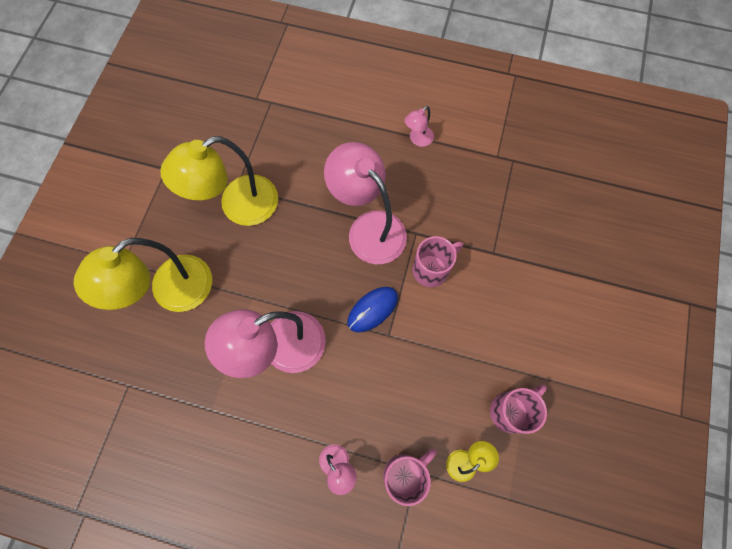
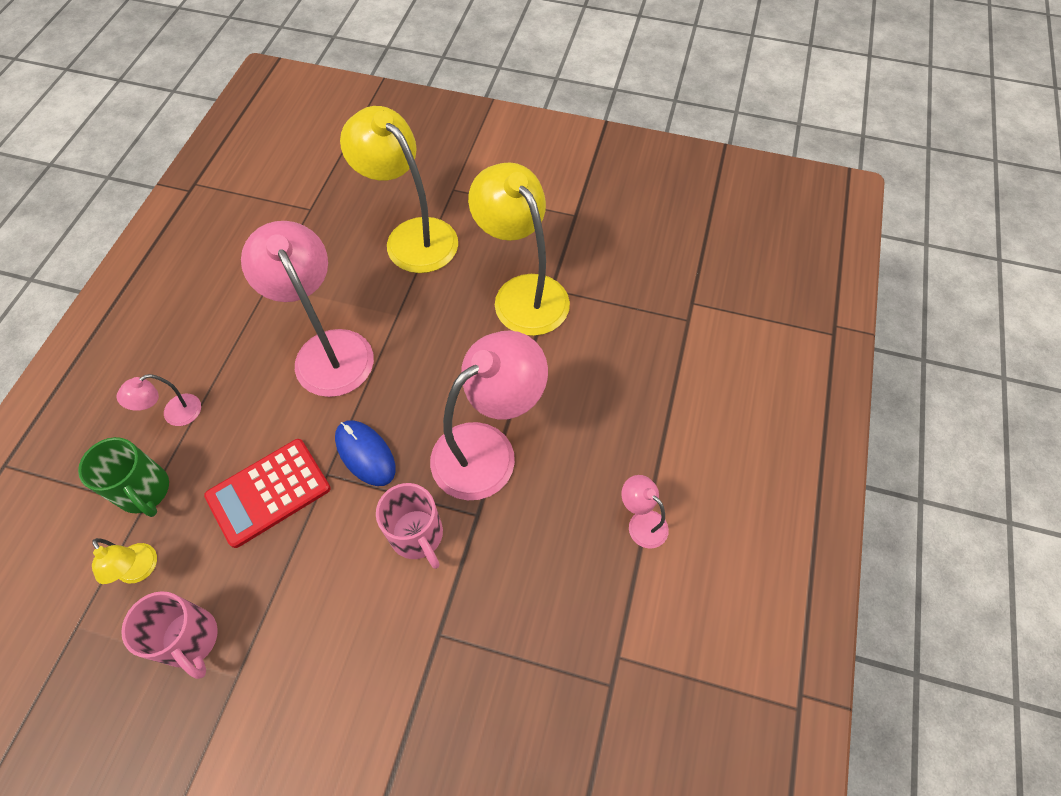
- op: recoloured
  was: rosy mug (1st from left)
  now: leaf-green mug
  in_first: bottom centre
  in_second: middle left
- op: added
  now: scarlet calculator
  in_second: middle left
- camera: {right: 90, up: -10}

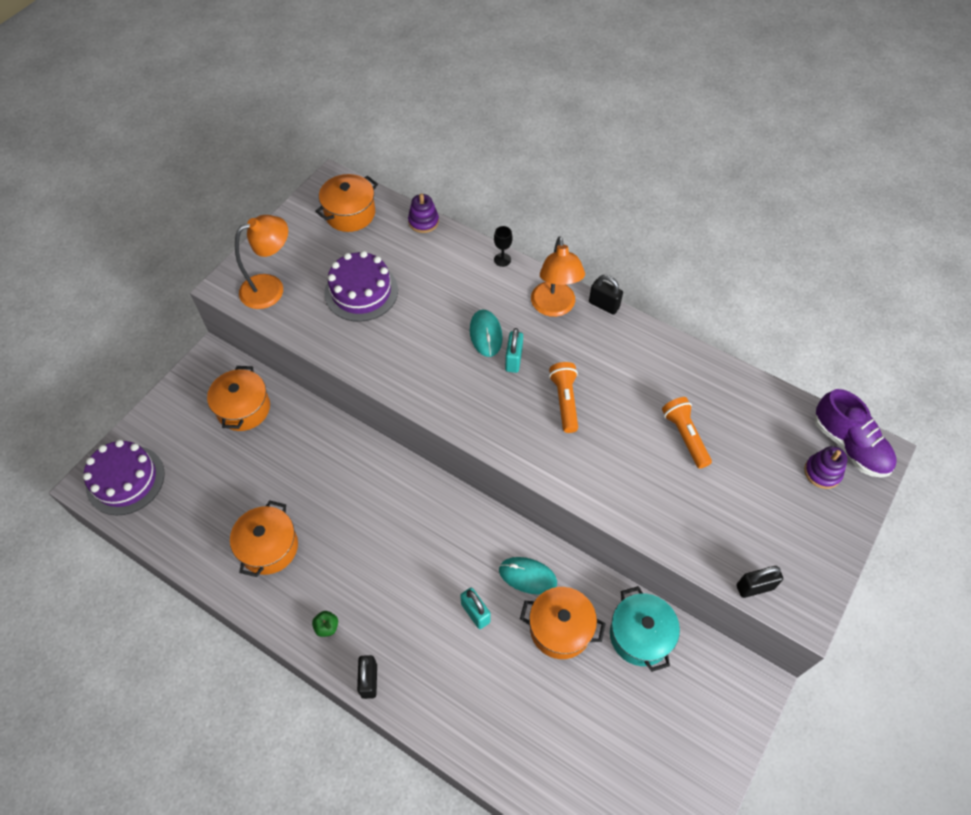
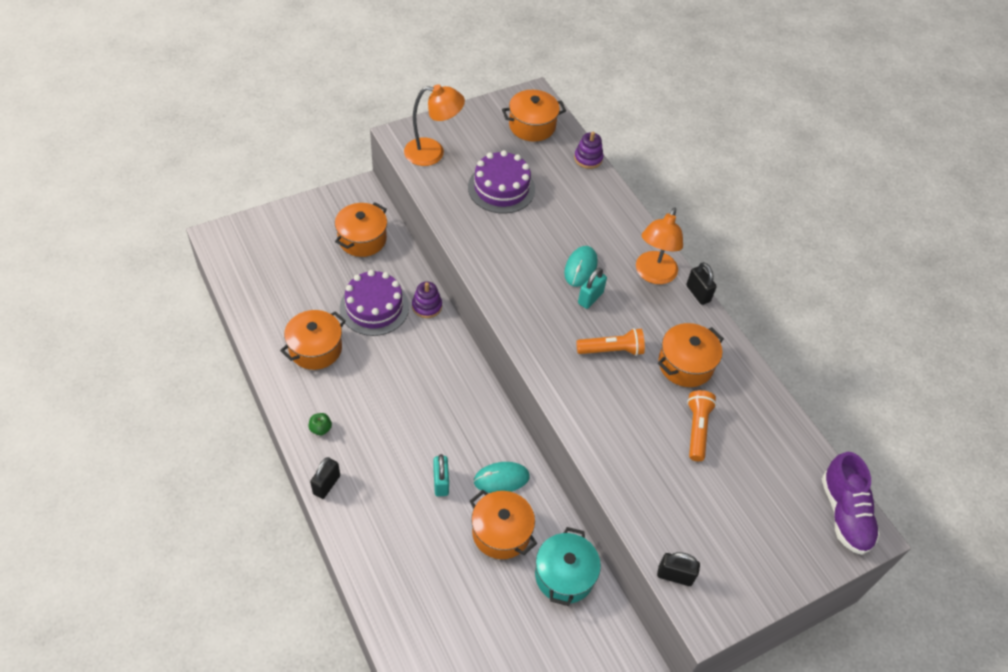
- op: moved
  was: purple cake (1st from left)
  in_first: middle left
  in_second: centre
- op: removed
  was: ebony goblet
  in_first: top centre
- op: turned
  was: aqua computer mouse (2nd from left in the first image)
  in_first: bottom centre
  in_second: bottom centre
  clockwise: -60
- op: turned
  was: orange-coloured flashlight (1st from left)
  in_first: centre
  in_second: centre
  clockwise: 60
- op: moved
  was: purple ring stacker (2nd from left in the first image)
  now: purple ring stacker (1st from left)
  in_first: middle right
  in_second: centre
- op: added
  now: orange-coloured stockpot (5th from left)
  in_second: middle right
- camera: {right: 25, up: -5}

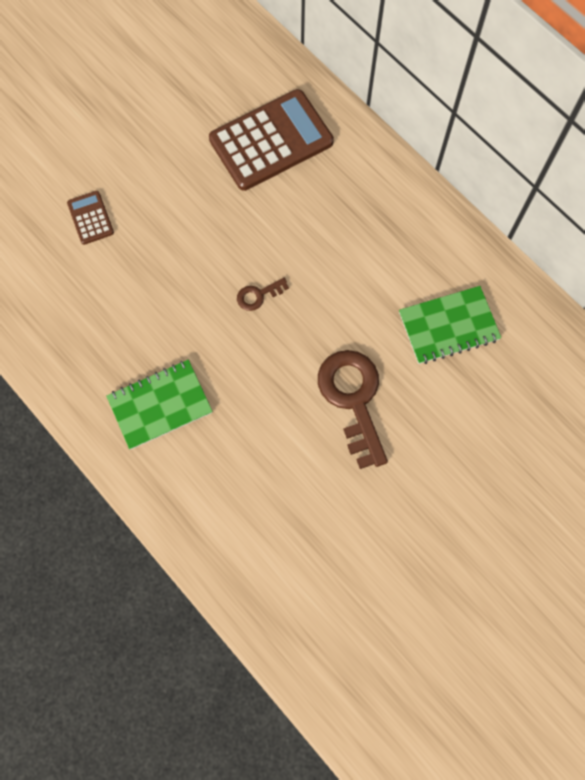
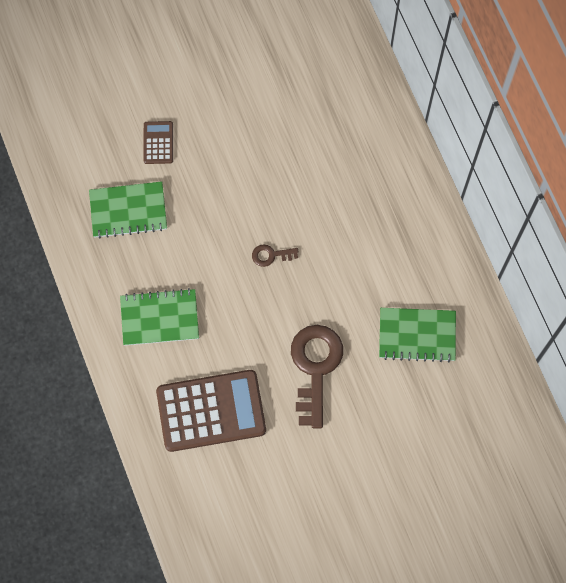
- op: moved
  was: dark brown calculator (2nd from left)
  in_first: top centre
  in_second: bottom centre
- op: added
  now: leaf-green notebook (1st from left)
  in_second: middle left
- camera: {right: 20, up: 0}

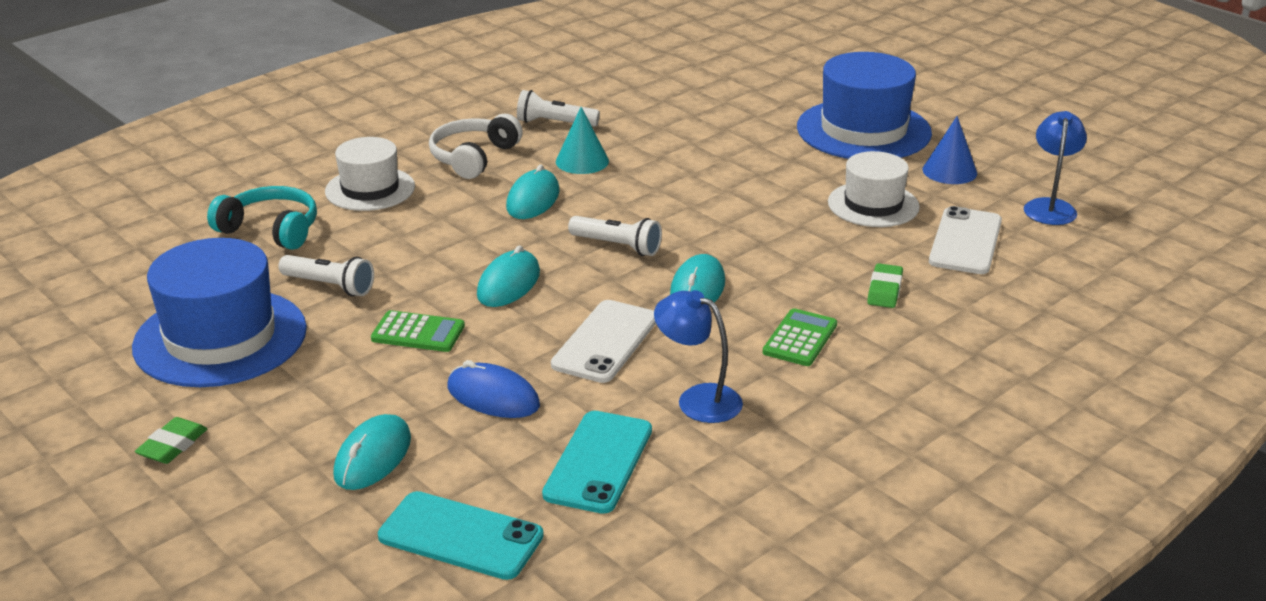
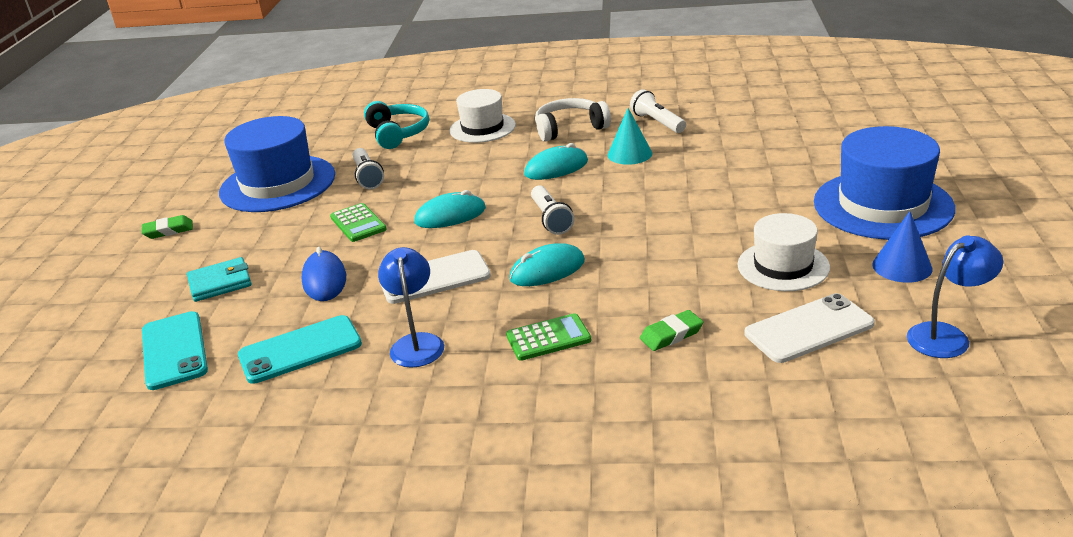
- op: replaced
  was: aqua computer mouse (1st from left)
  now: aqua wallet
  in_first: bottom left
  in_second: middle left
- camera: {right: 50, up: 0}

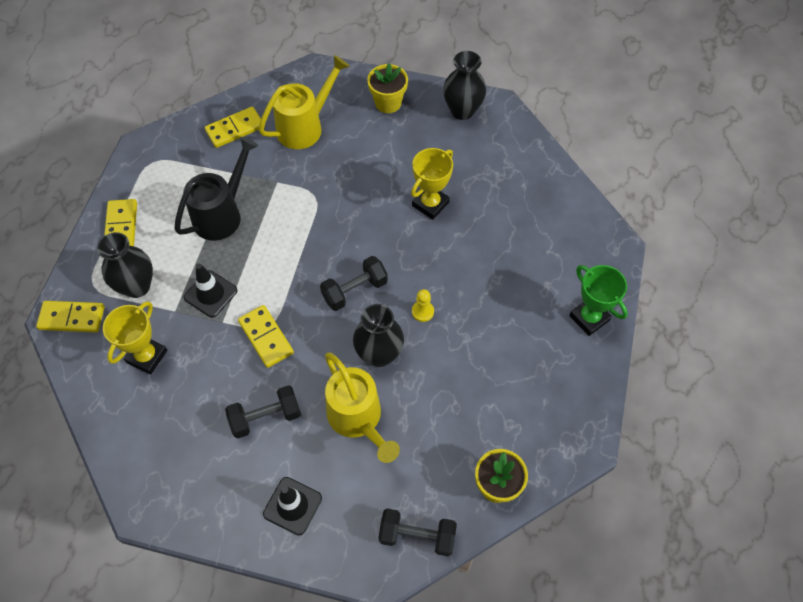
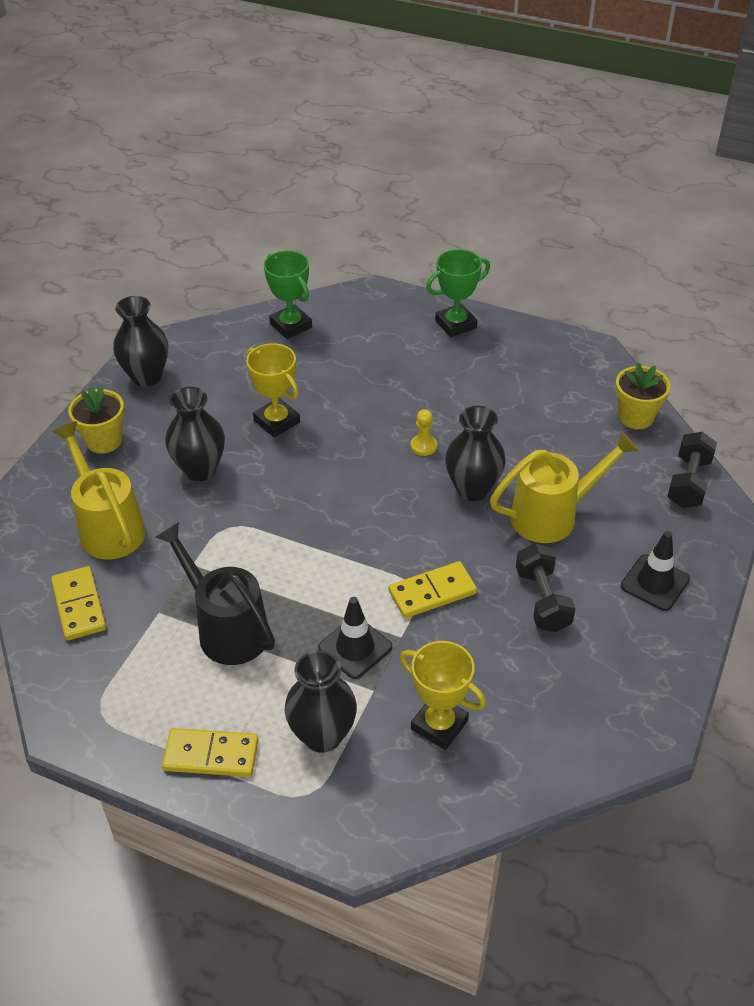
- op: removed
  was: yellow domino tile (1st from left)
  in_first: middle left
- op: removed
  was: ebony dumbbell (2nd from left)
  in_first: centre
- op: added
  now: ebony vase (2nd from left)
  in_second: middle left
- op: added
  now: leaf-green trophy (1st from left)
  in_second: top centre
- camera: {right: -80, up: -15}

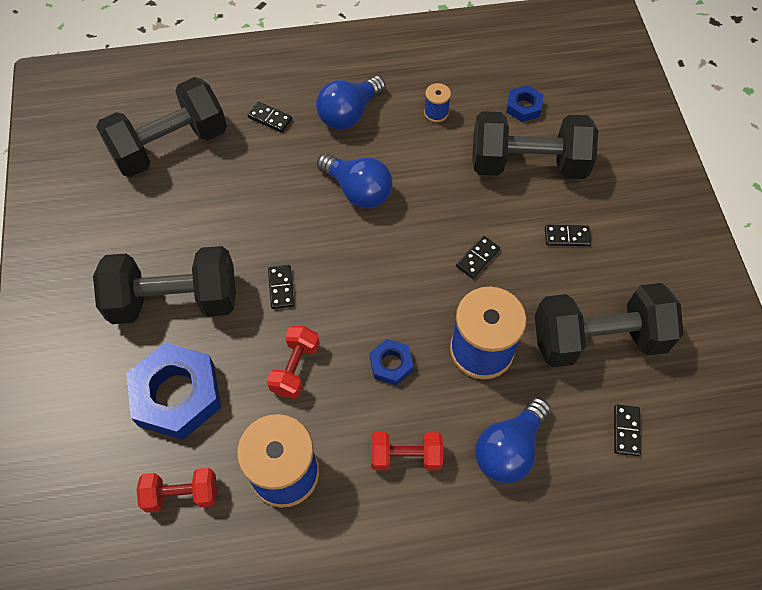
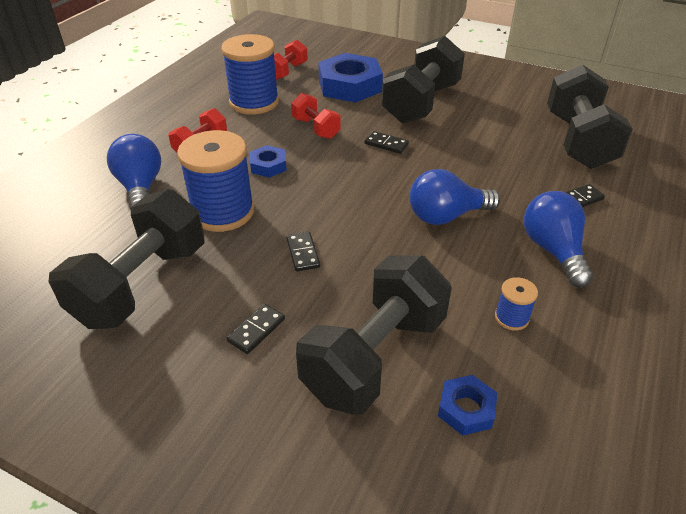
- op: removed
  was: ebony domino tile (5th from left)
  in_first: bottom right
- camera: {right: 125, up: -20}

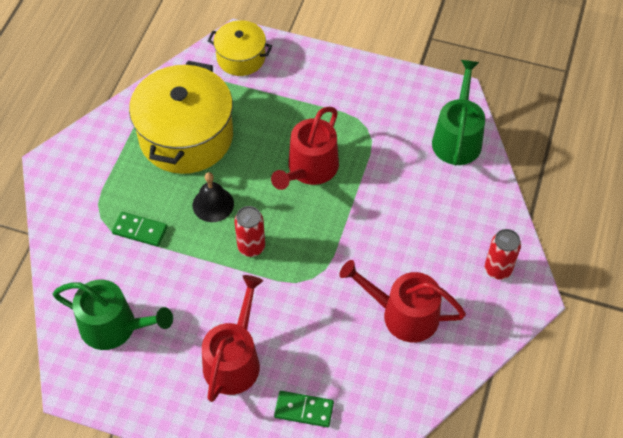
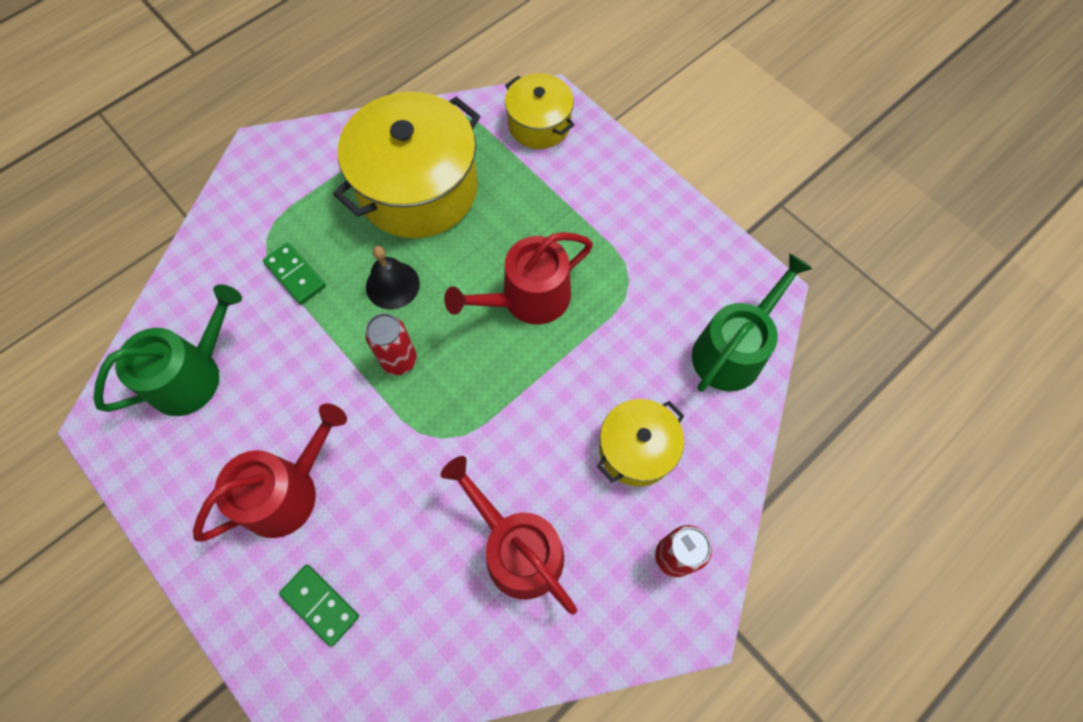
- op: turned
  was: leaf-green watering pot (1st from left)
  in_first: bottom left
  in_second: middle left
  clockwise: -90
- op: added
  now: yellow stockpot (3rd from left)
  in_second: centre
- camera: {right: 30, up: 10}

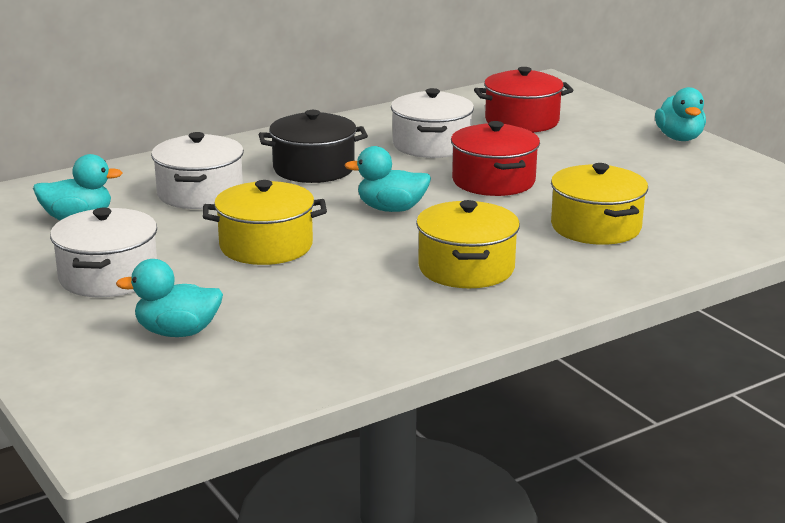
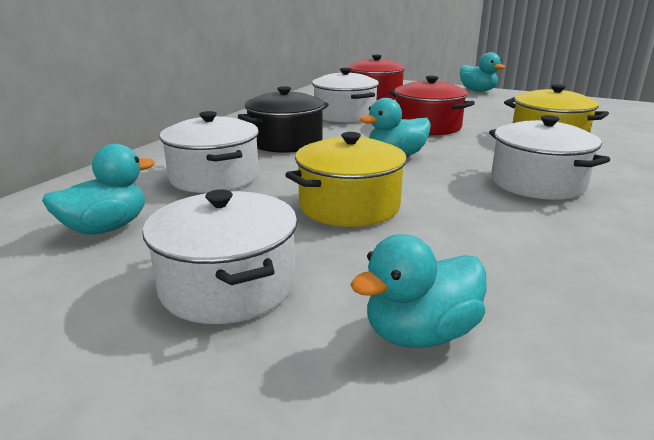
- op: recoloured
  was: yellow stockpot (2nd from left)
  now: pure white stockpot (4th from left)
  in_first: centre
  in_second: middle right
- camera: {right: -30, up: 0}

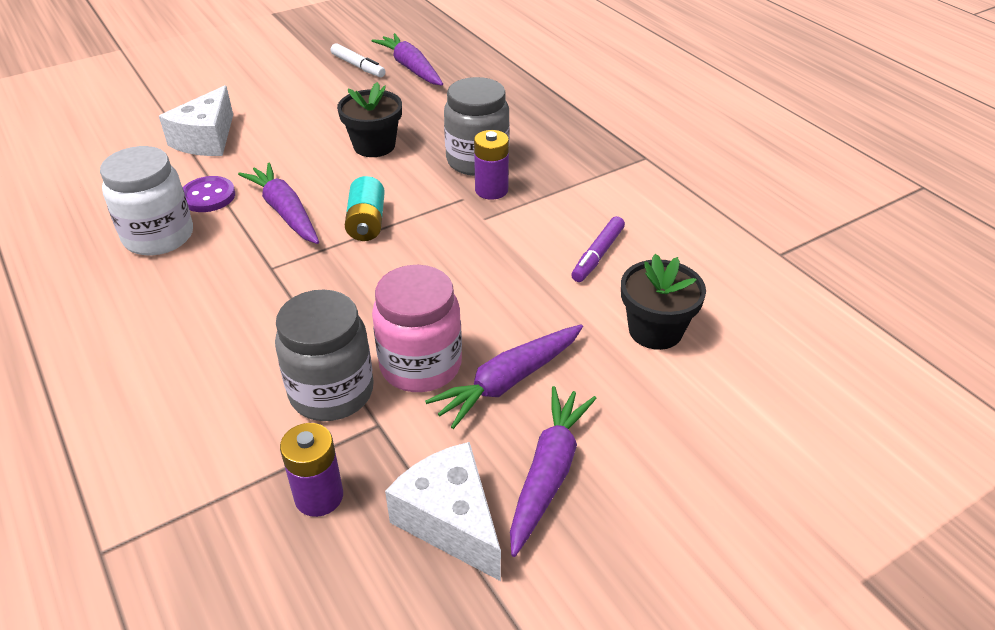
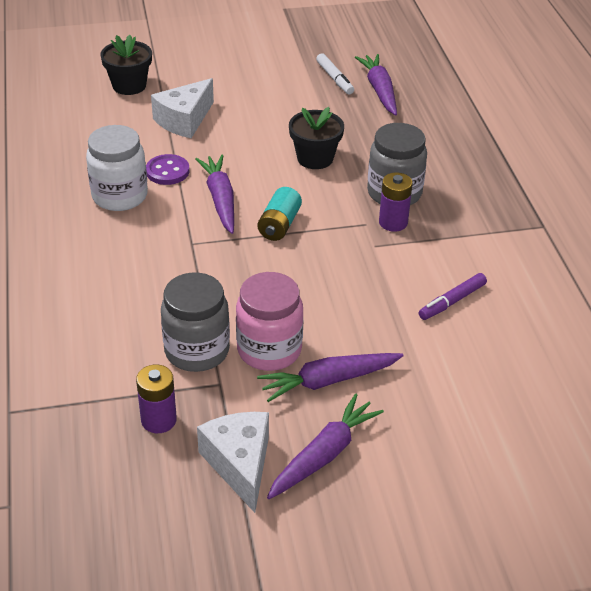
- op: moved
  was: ebony flower pot (2nd from left in the first image)
  now: ebony flower pot (1st from left)
  in_first: centre
  in_second: top left
- camera: {right: 20, up: 0}

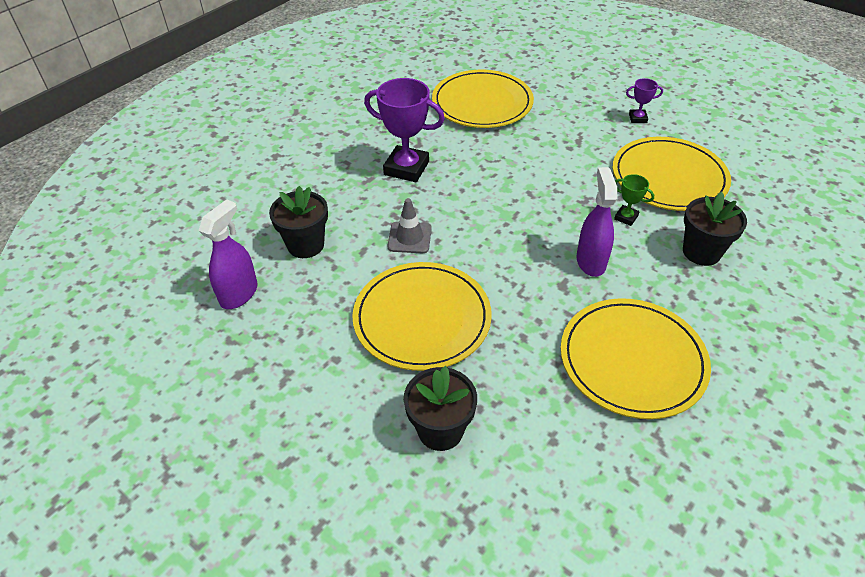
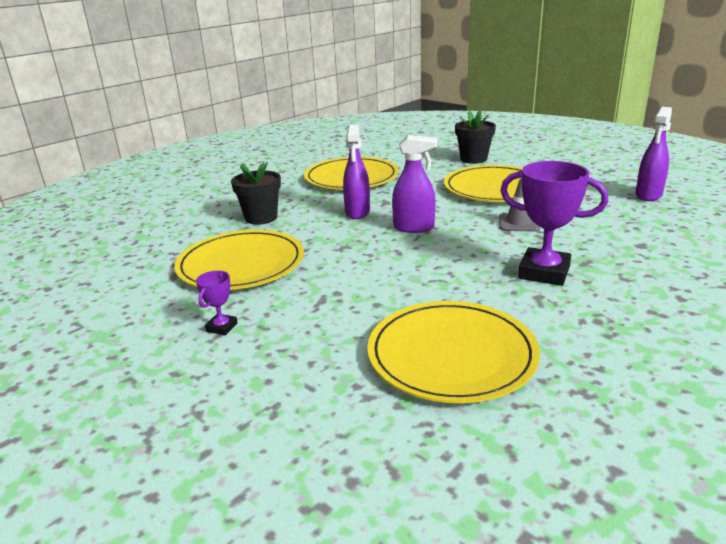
- op: removed
  was: ebony flower pot (1st from left)
  in_first: centre
- op: removed
  was: leaf-green trophy
  in_first: middle right
- op: turned
  was: purple trophy (2nd from left in the first image)
  in_first: top right
  in_second: middle left
  clockwise: -75
- op: added
  now: purple sprayer (2nd from left)
  in_second: centre
- camera: {right: -175, up: -20}

